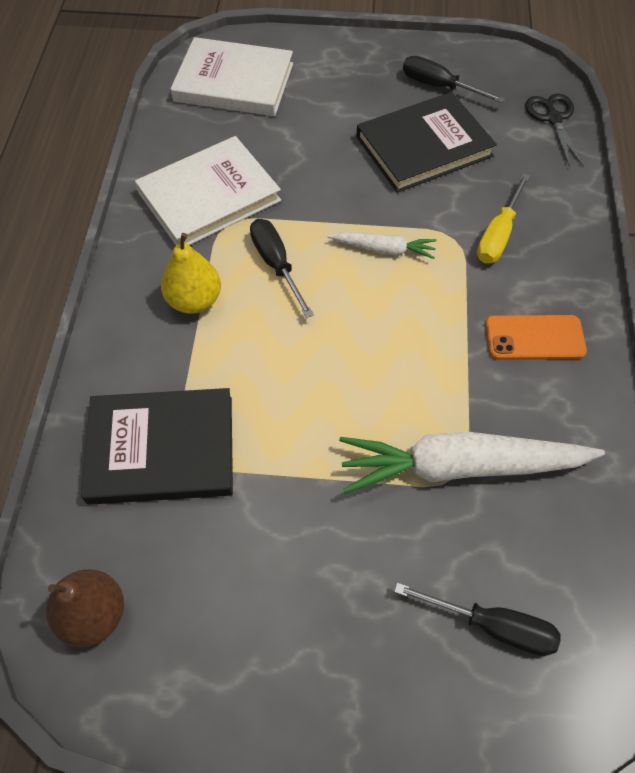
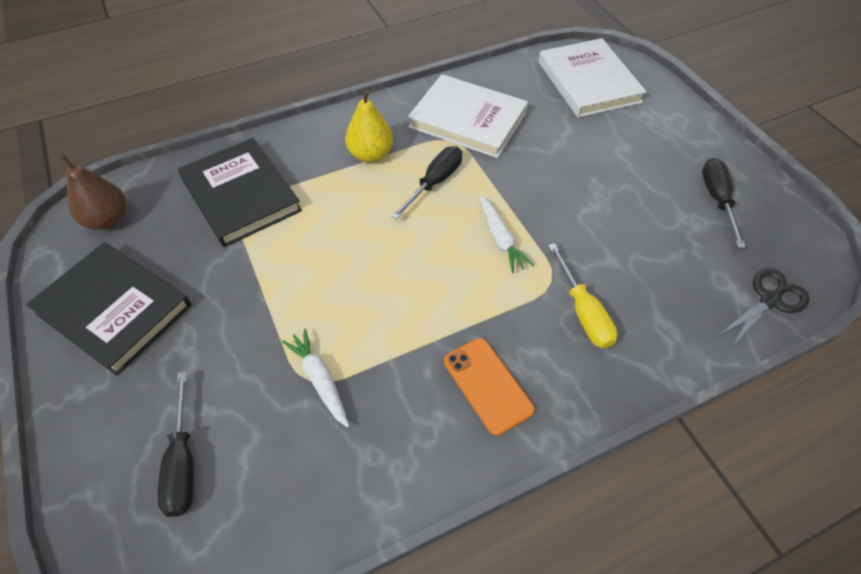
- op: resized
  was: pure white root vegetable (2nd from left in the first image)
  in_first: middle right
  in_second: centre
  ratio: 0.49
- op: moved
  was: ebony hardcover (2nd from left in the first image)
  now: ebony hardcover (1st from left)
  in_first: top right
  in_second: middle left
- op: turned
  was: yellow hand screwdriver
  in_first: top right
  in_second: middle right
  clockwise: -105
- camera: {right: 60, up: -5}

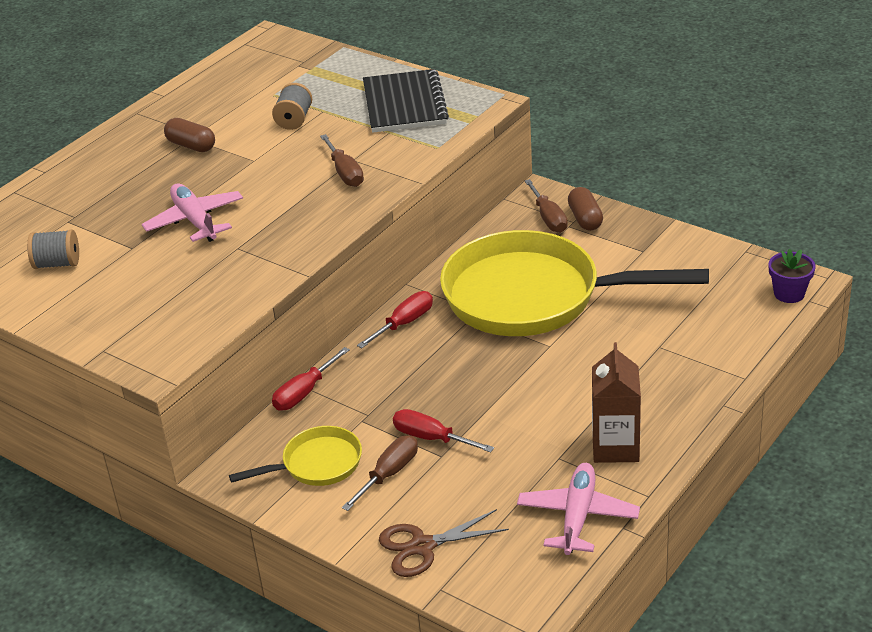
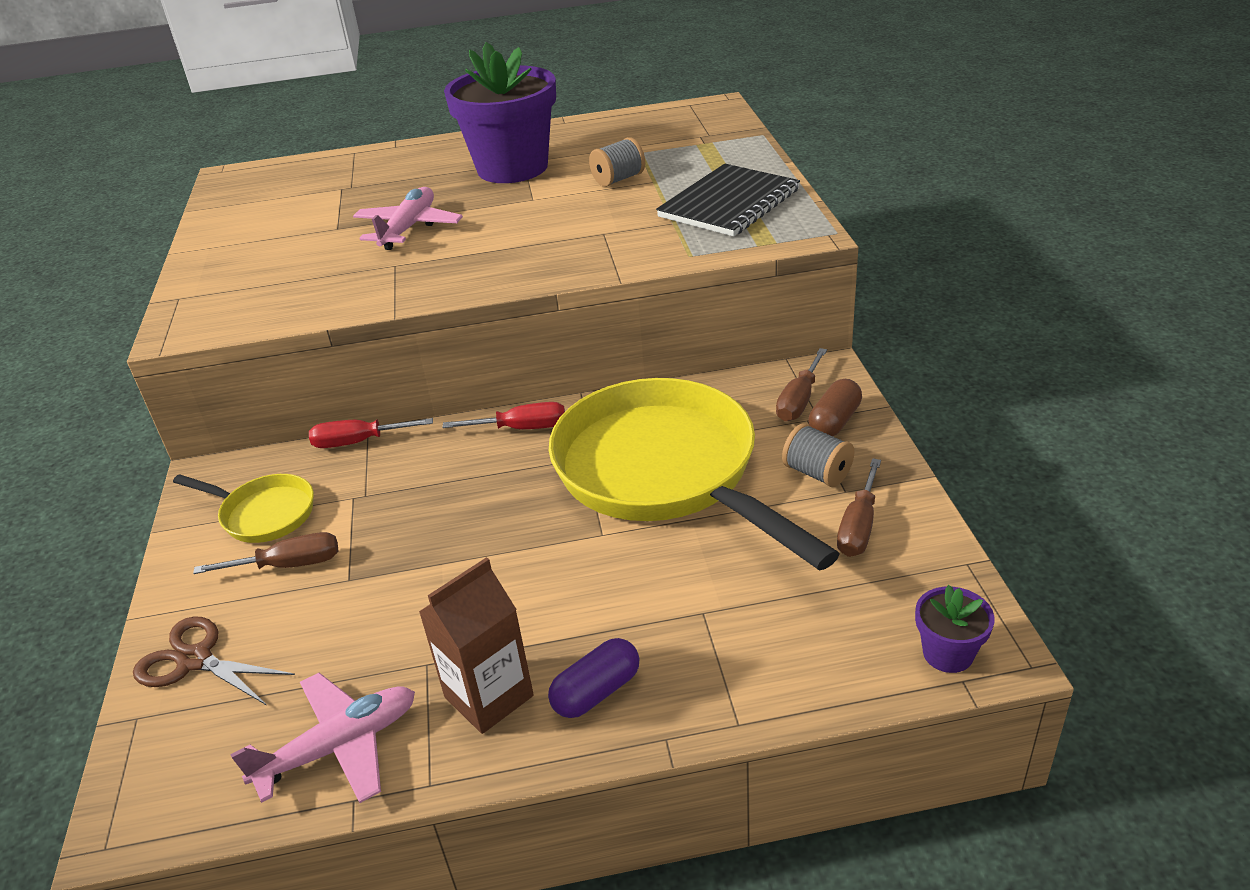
- op: moved
  was: gray bobbin (1st from left in the first image)
  now: gray bobbin (2nd from left)
  in_first: middle left
  in_second: centre
- op: replaced
  was: dark brown pill shape (1st from left)
  now: purple flower pot (1st from left)
  in_first: top left
  in_second: top centre
- op: moved
  was: dark brown hand screwdriver (1st from left in the first image)
  now: dark brown hand screwdriver (3rd from left)
  in_first: top centre
  in_second: middle right
- op: removed
  was: scarlet hand screwdriver (3rd from left)
  in_first: bottom centre
- op: added
  now: purple pill shape
  in_second: bottom centre
- camera: {right: 45, up: 0}

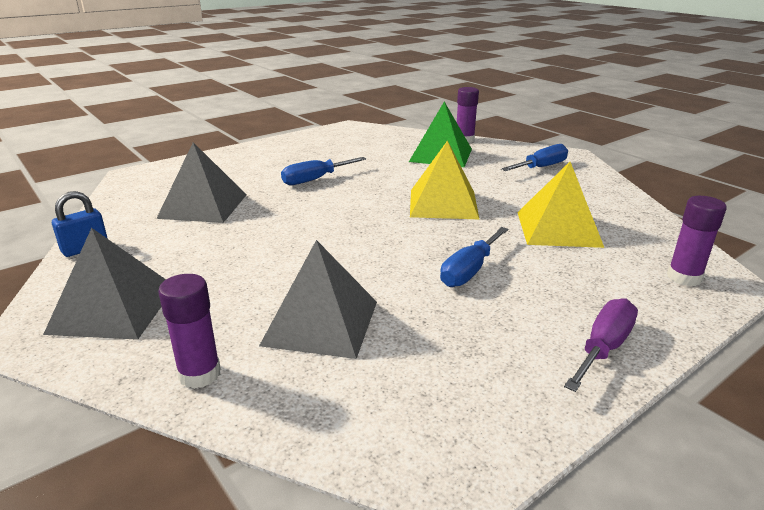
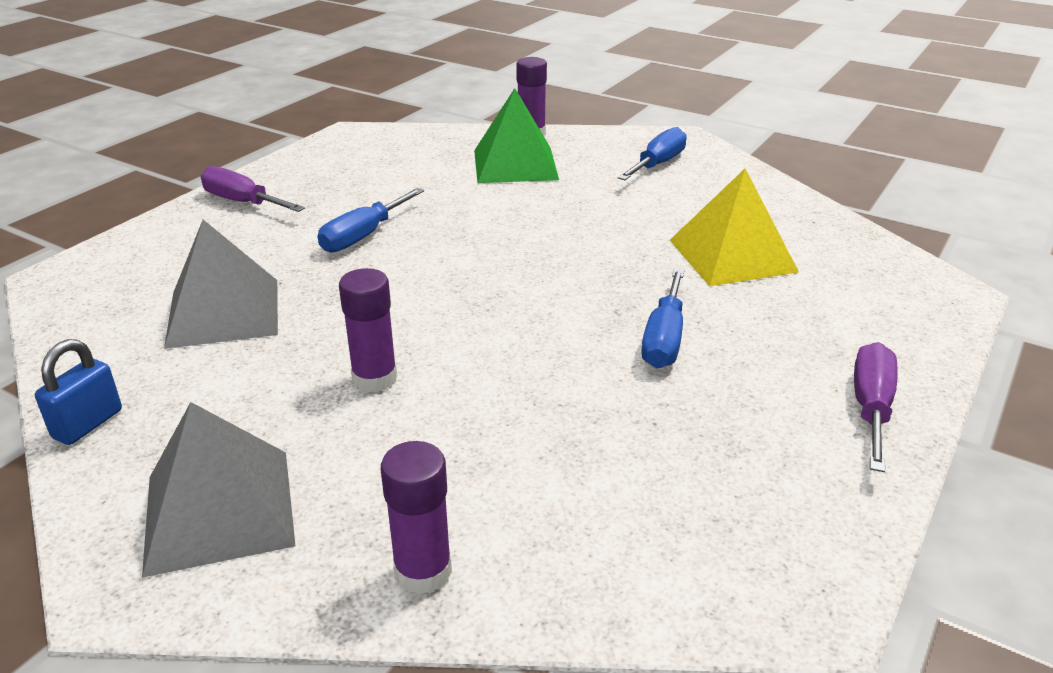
- op: removed
  was: gray pyramid (3rd from left)
  in_first: centre
- op: removed
  was: yellow pyramid (1st from left)
  in_first: centre
- op: moved
  was: purple glue stick (3rd from left in the first image)
  now: purple glue stick (1st from left)
  in_first: middle right
  in_second: centre
- op: added
  now: purple hand screwdriver (1st from left)
  in_second: top left
- camera: {right: -20, up: 5}

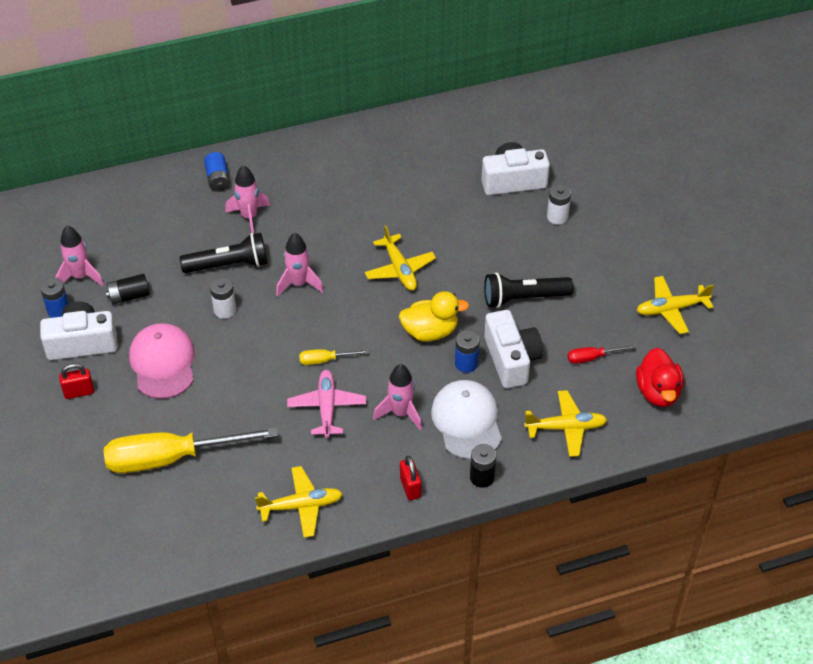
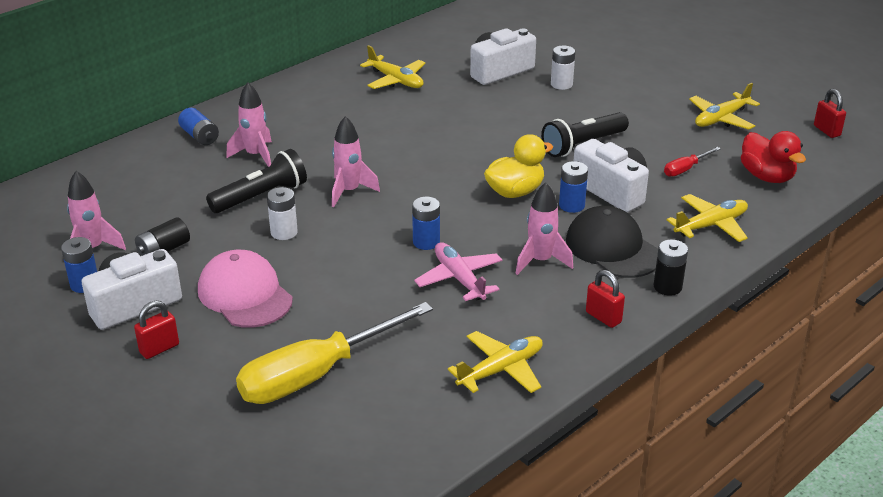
- op: replaced
  was: yellow hand screwdriver (2nd from left)
  now: cobalt AA battery (3rd from left)
  in_first: centre
  in_second: centre
- op: moved
  was: yellow toy plane (2nd from left in the first image)
  now: yellow toy plane (1st from left)
  in_first: centre
  in_second: top centre
- op: recoloured
  was: pure white peaked cap
  now: ebony peaked cap
  in_first: centre
  in_second: middle right
- op: added
  now: scarlet small lock (3rd from left)
  in_second: top right
- camera: {right: -25, up: -15}

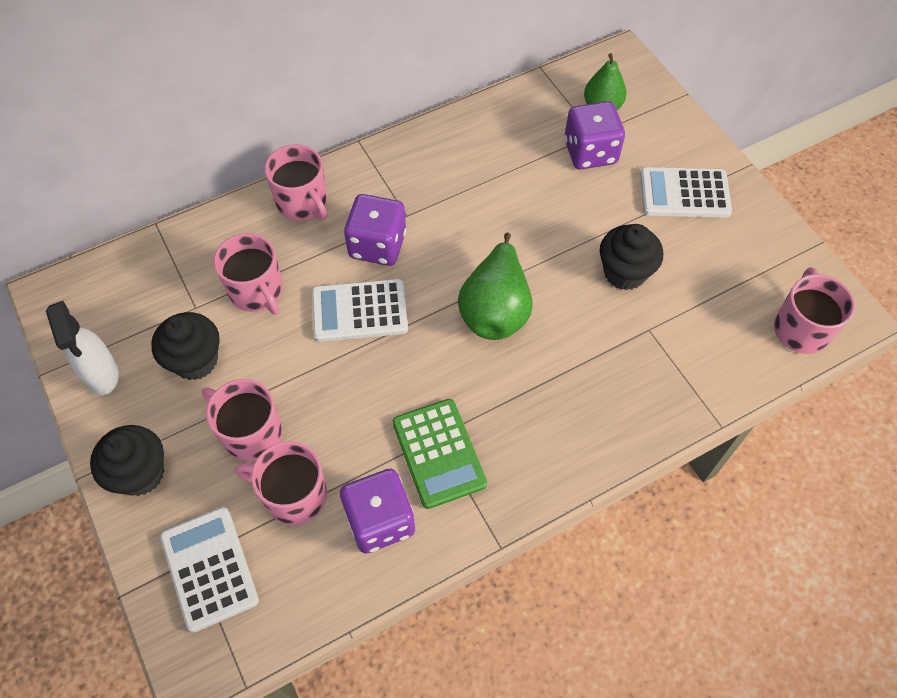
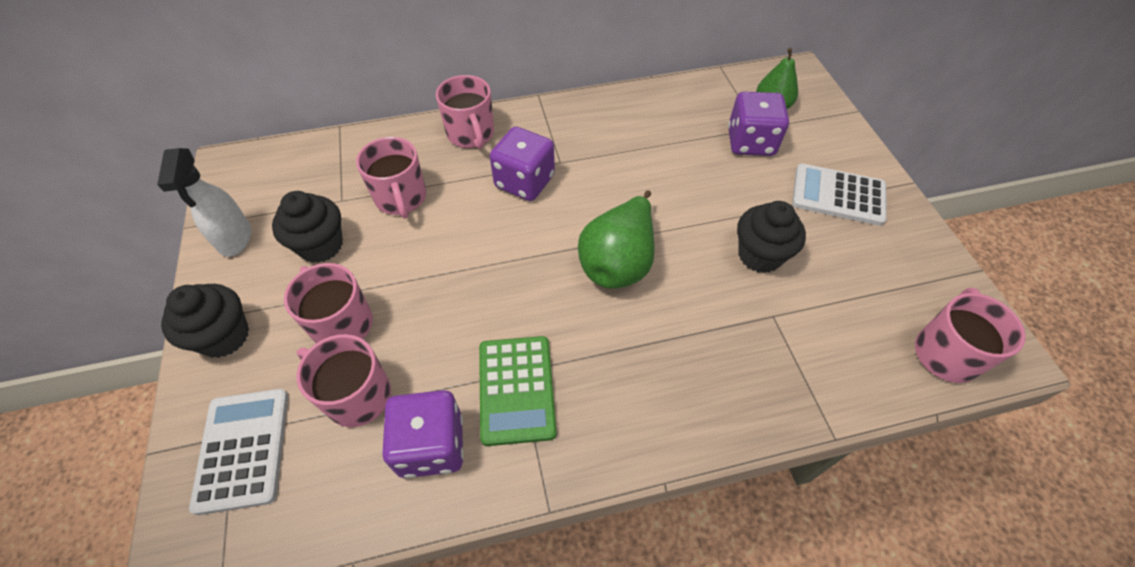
- op: removed
  was: pure white calculator (2nd from left)
  in_first: centre
- camera: {right: 15, up: -5}

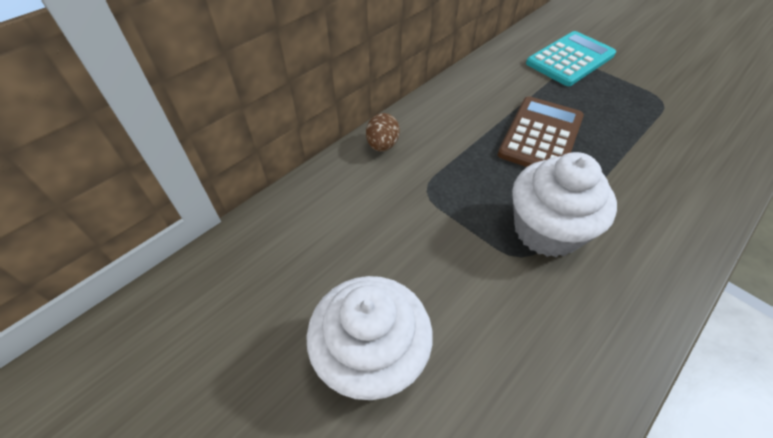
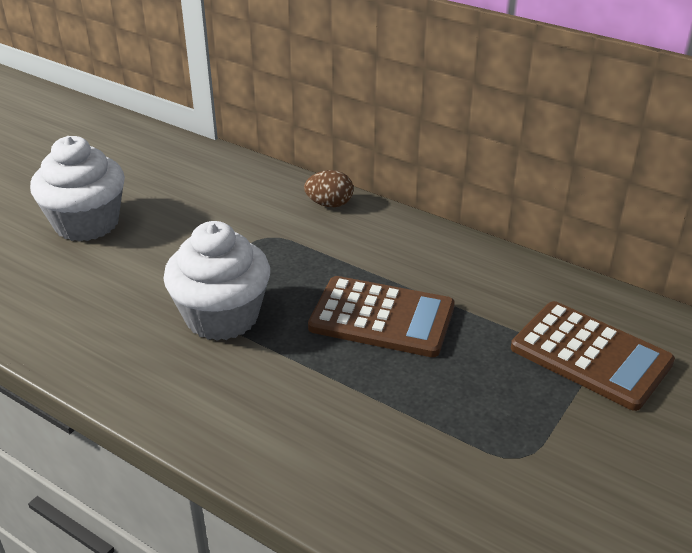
- op: recoloured
  was: aqua calculator
  now: dark brown calculator (2nd from left)
  in_first: top right
  in_second: middle right
- camera: {right: 80, up: -15}

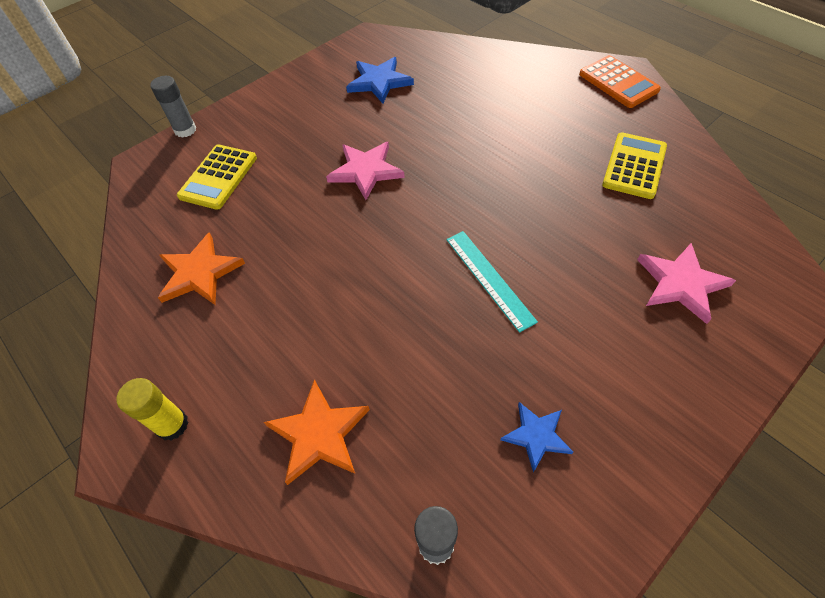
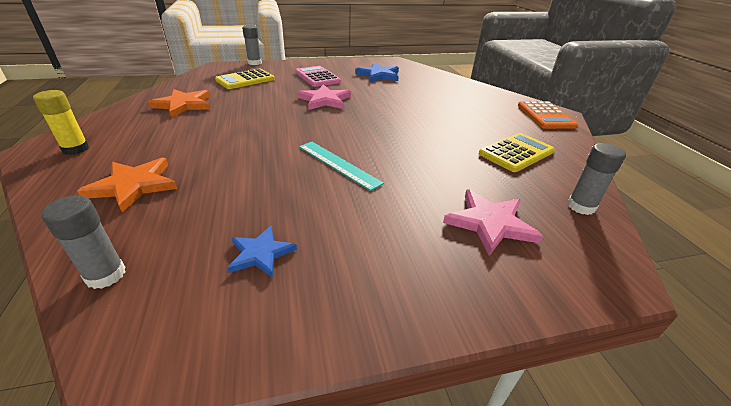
- op: turned
  was: aqua ruler
  in_first: centre
  in_second: centre
  clockwise: -45
- op: added
  now: rosy calculator
  in_second: top centre
- op: added
  now: gray glue stick (3rd from left)
  in_second: middle right
- camera: {right: 25, up: -20}

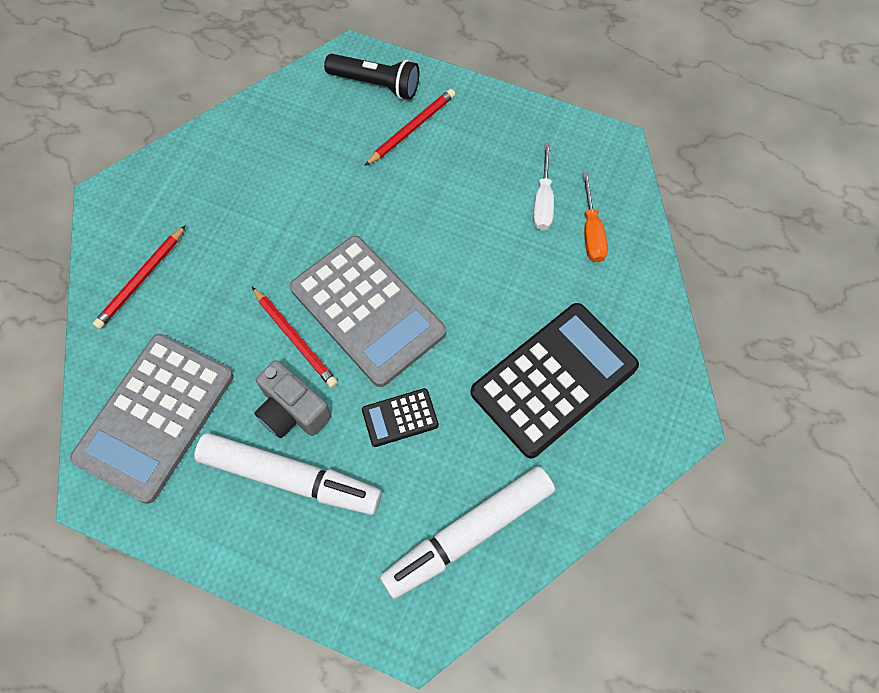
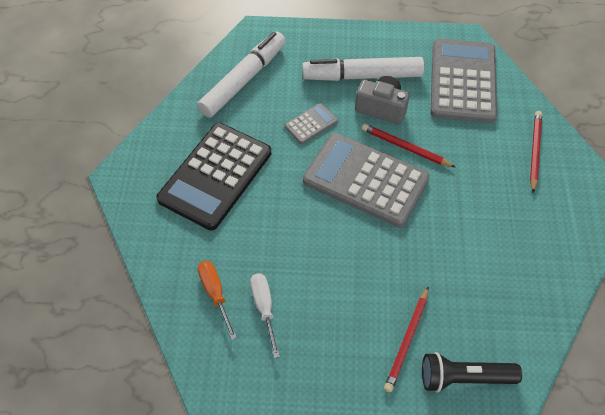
- op: recoloured
  was: ebony calculator (1st from left)
  now: gray calculator (1st from left)
  in_first: centre
  in_second: top centre
- camera: {right: 160, up: -10}

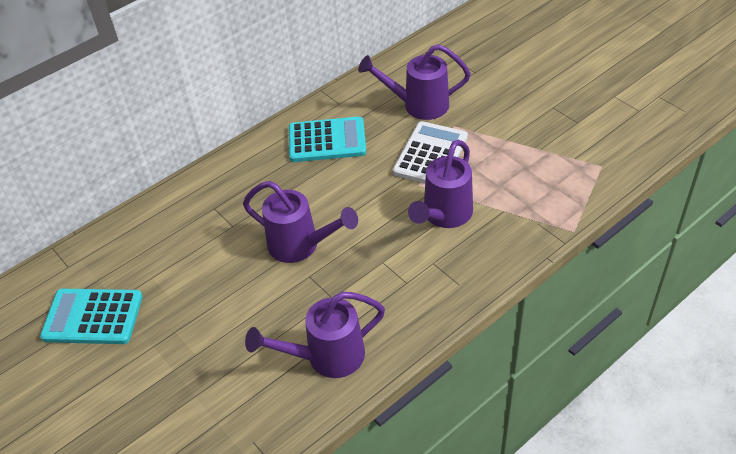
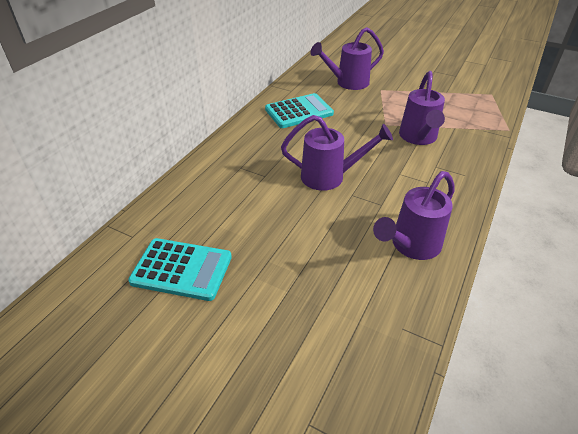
- op: turned
  was: aqua calculator (1st from left)
  in_first: bottom left
  in_second: middle left
  clockwise: -150
- op: removed
  was: pure white calculator
  in_first: centre
- camera: {right: -25, up: -5}

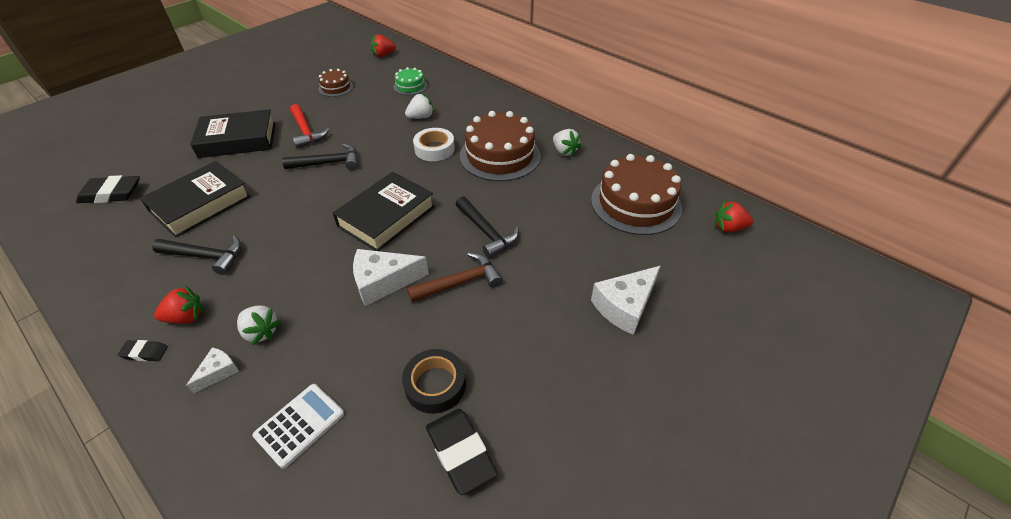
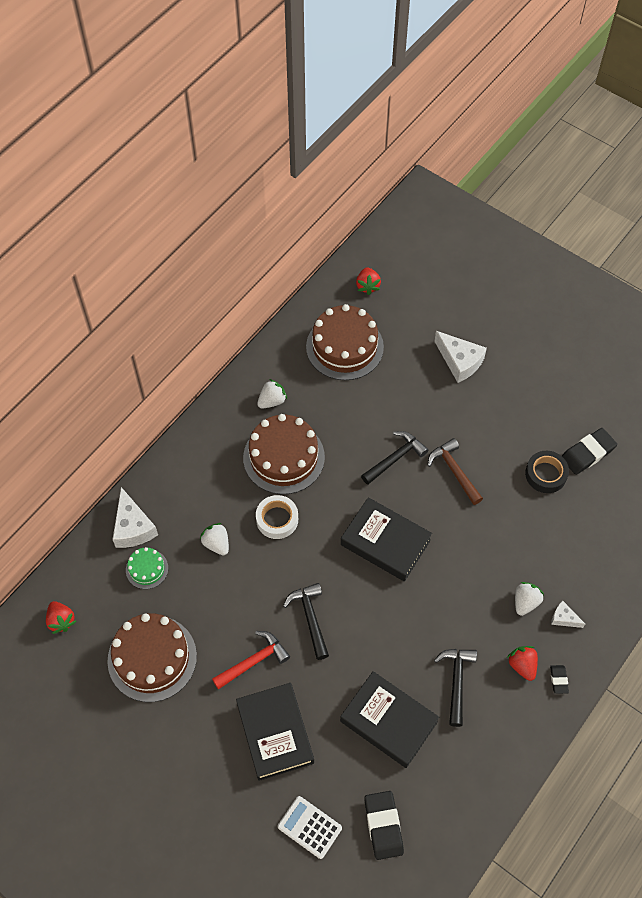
- op: moved
  was: pure white calculator
  in_first: bottom left
  in_second: bottom centre
- op: resized
  was: dark brown cake (1st from left)
  in_first: top left
  in_second: bottom left
  ratio: 2.02
- op: moved
  was: pure white cheese wedge (2nd from left in the first image)
  now: pure white cheese wedge (1st from left)
  in_first: centre
  in_second: middle left
- camera: {right: -95, up: 15}

